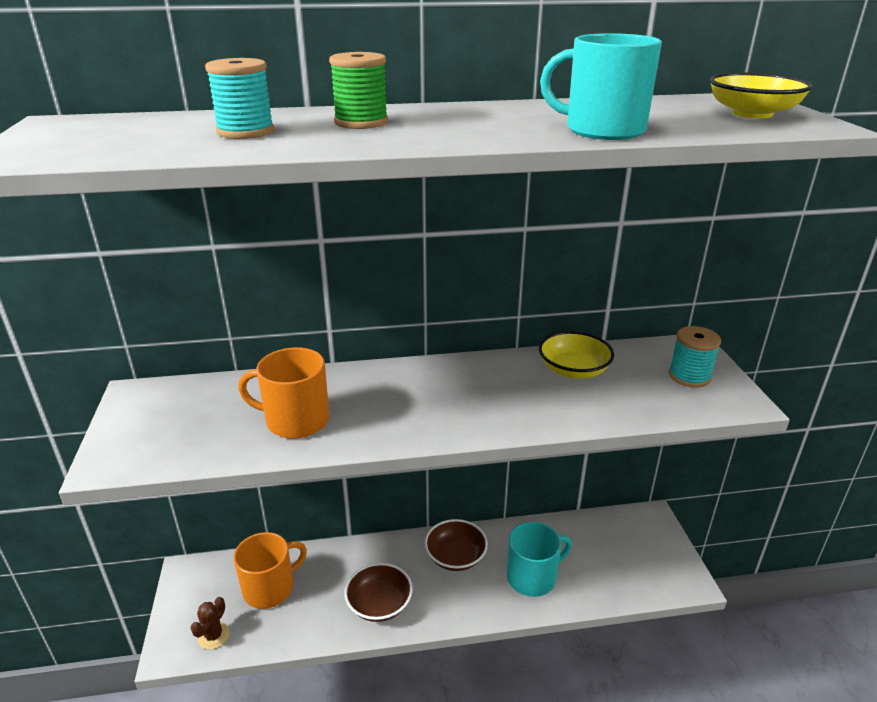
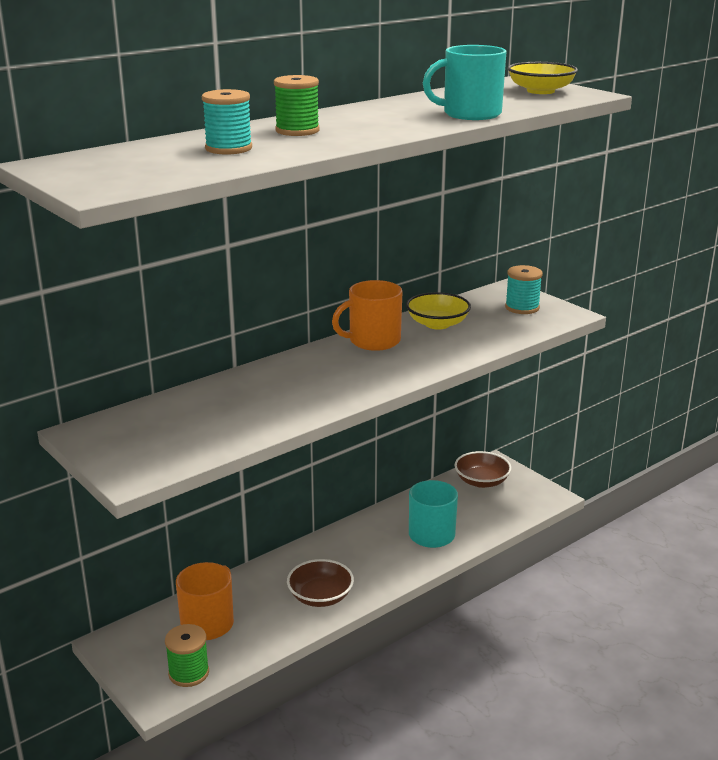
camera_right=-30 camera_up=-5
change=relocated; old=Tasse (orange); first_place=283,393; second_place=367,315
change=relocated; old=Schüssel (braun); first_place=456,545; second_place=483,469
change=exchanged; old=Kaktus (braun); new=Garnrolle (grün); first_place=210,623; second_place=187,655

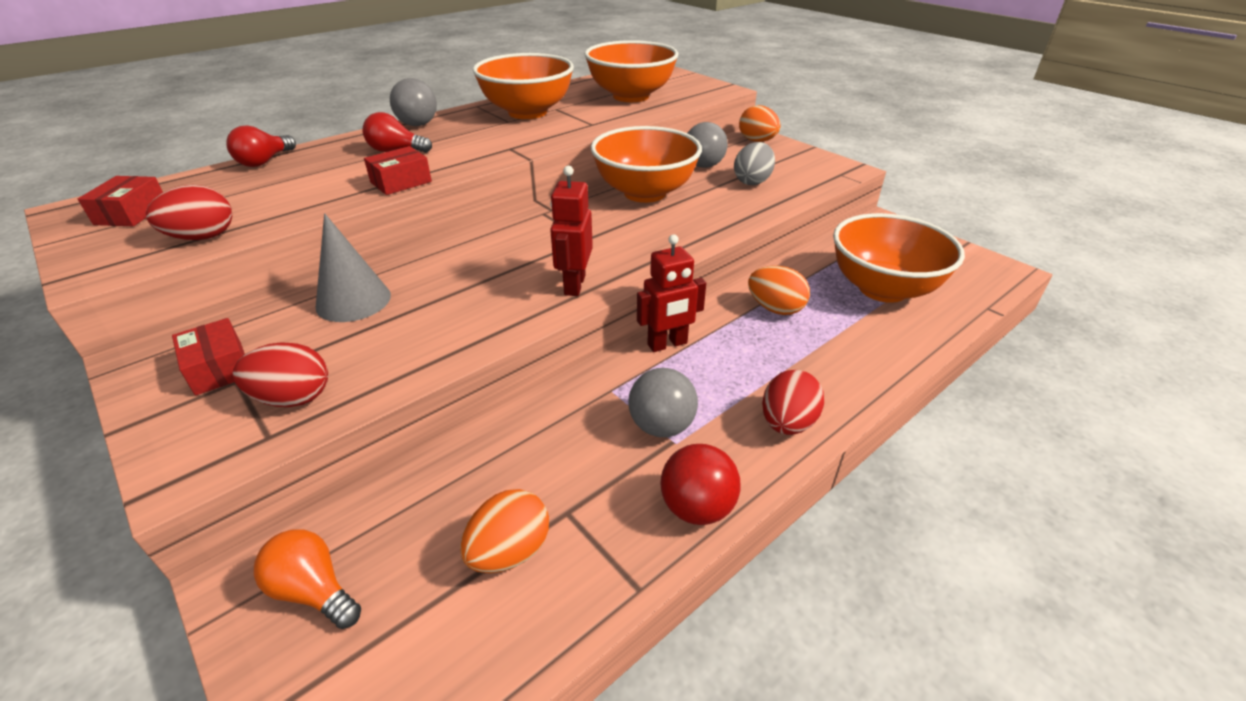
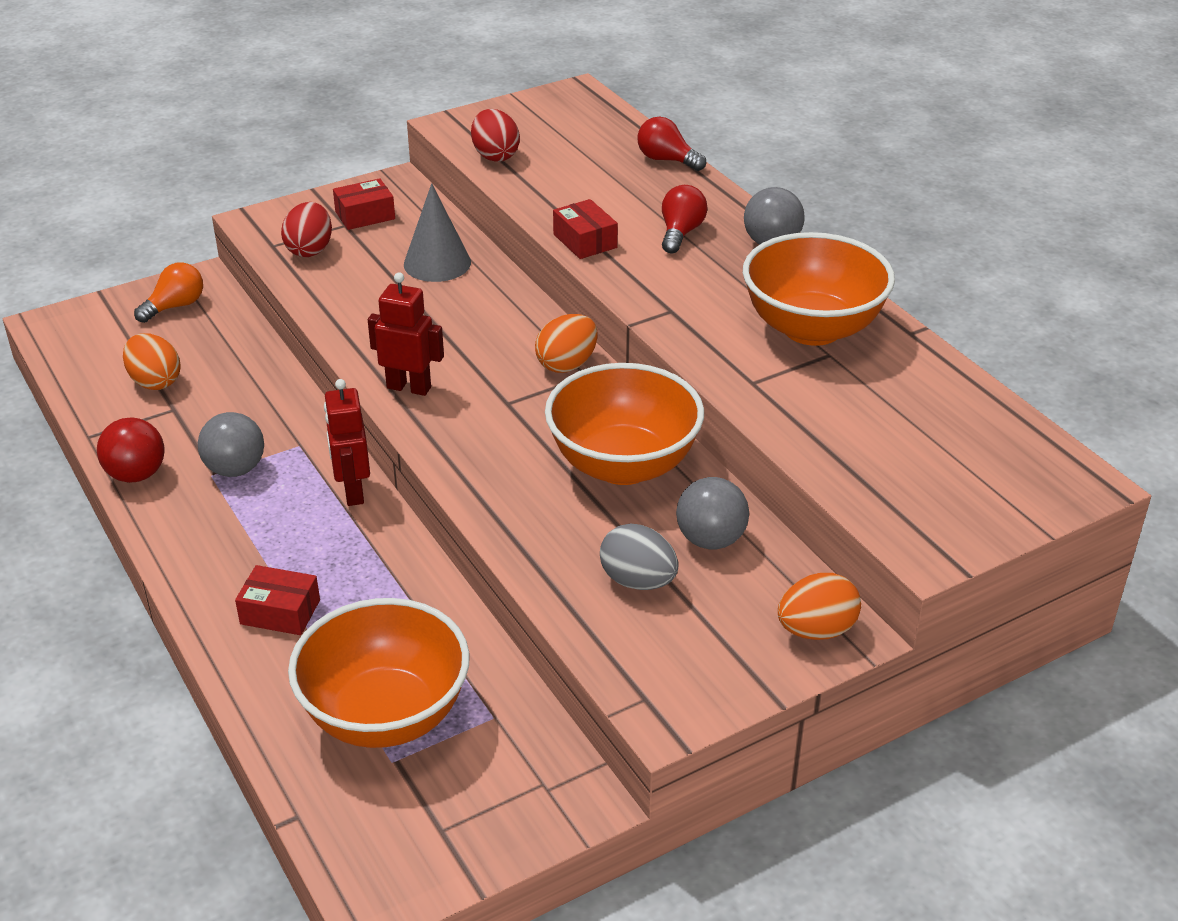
camera_right=100 camera_up=0
change=missing; old=Schüssel (orange); first_place=631,71
change=relocated; old=Schachtel (rot); first_place=120,201; second_place=277,600
change=relocated; old=Ei (orange); first_place=779,290; second_place=566,343
change=missing; old=Ei (rot); first_place=793,402

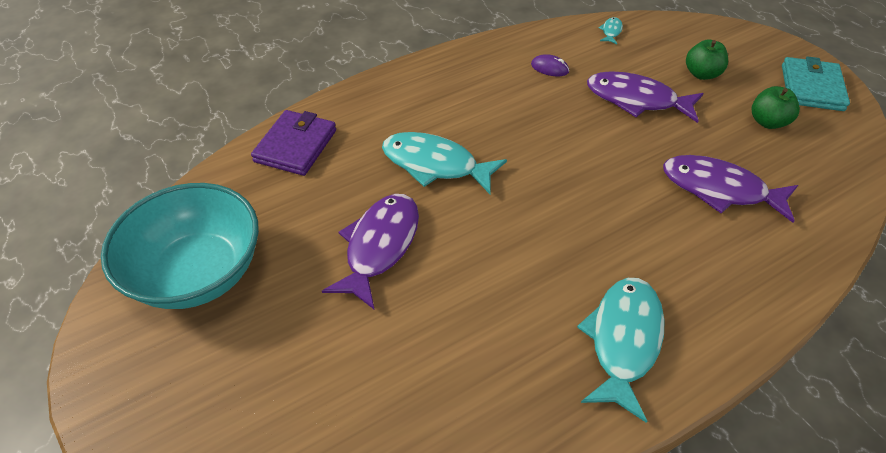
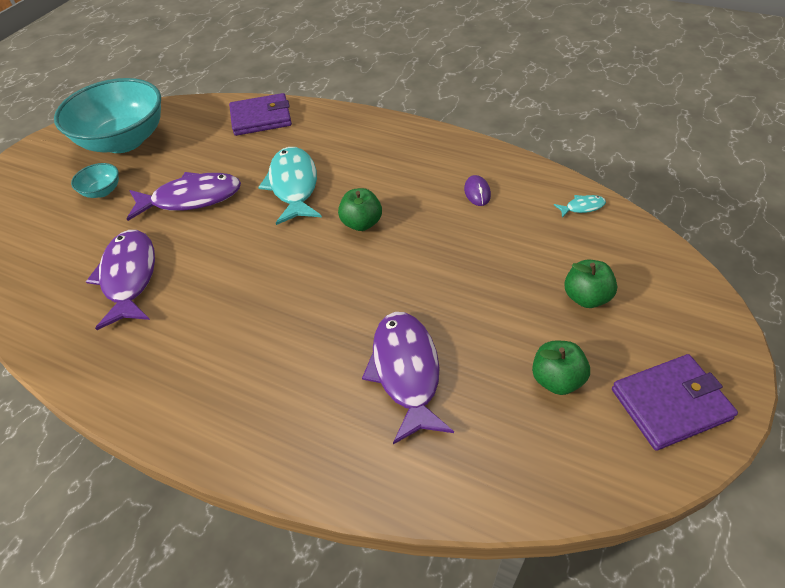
camera_right=60 camera_up=0
change=colour; old=Geldbörse (türkis); new=Geldbörse (lila); first_place=816,83; second_place=675,402
change=relocated; old=Fisch (lila); first_place=645,97; second_place=120,280
change=missing; old=Fisch (türkis); first_place=621,350
change=appeared; new=Schüssel (türkis); second_place=95,180
change=appeared; new=Apfel (grün); second_place=360,209

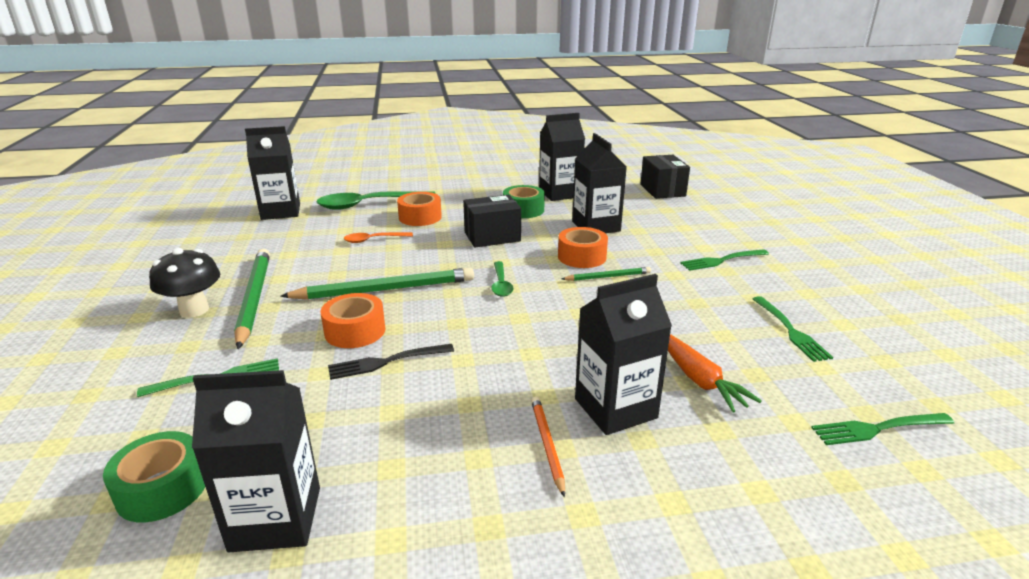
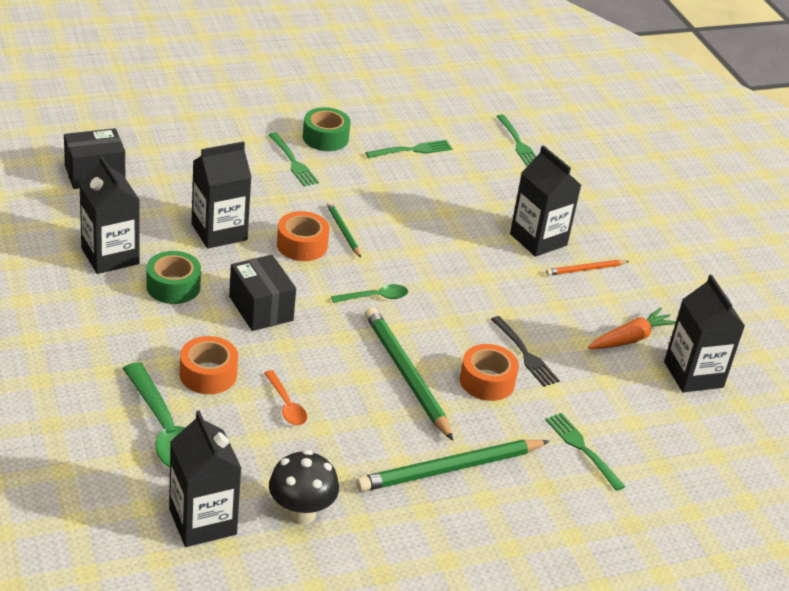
camera_right=-105 camera_up=10
change=relocated; old=Pilz (schwarz); first_place=184,283; second_place=304,487
change=relocated; old=Karotte (orange); first_place=715,373; second_place=632,328
change=relocated; old=Klebeband (grün); first_place=154,476; second_place=327,129

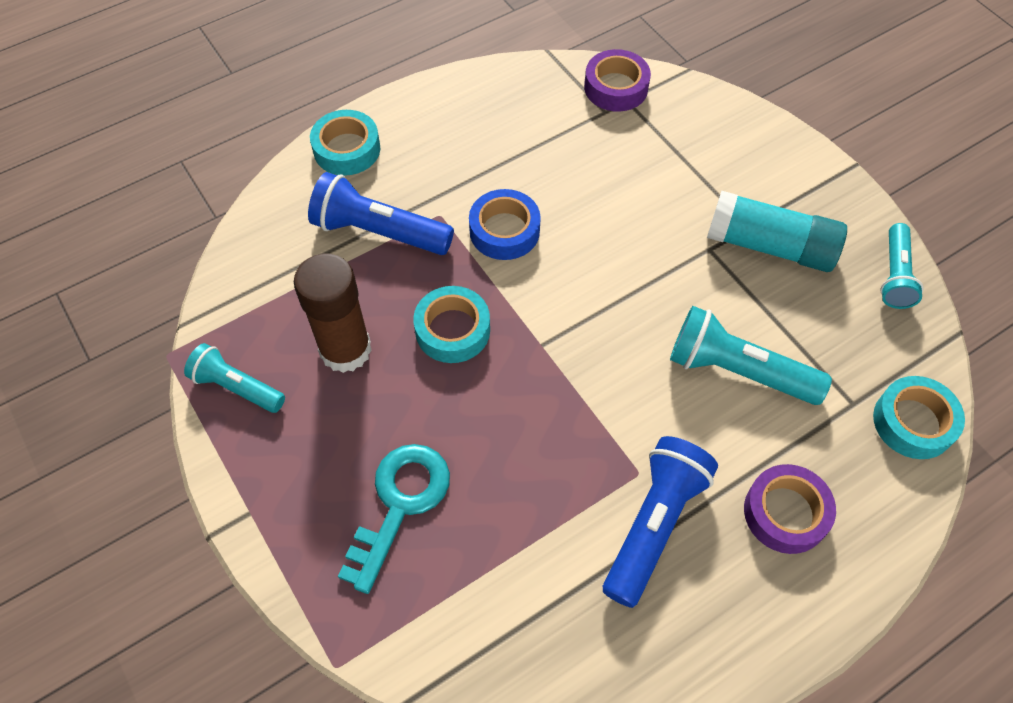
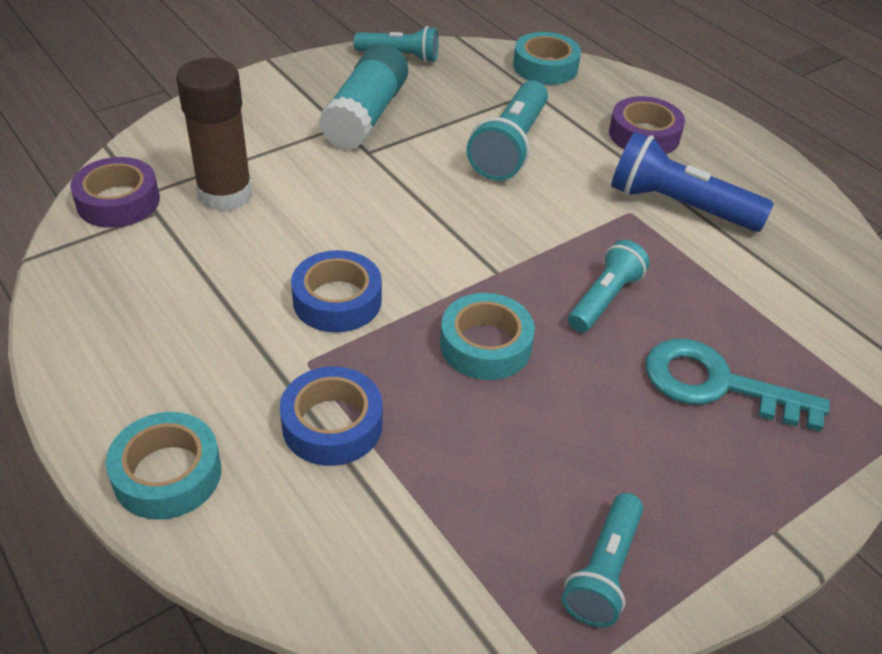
camera_right=-95 camera_up=-15
change=exchanged; old=Taschenlampe (blau); new=Klebeband (blau); first_place=381,213; second_place=331,416
change=relocated; old=Klebestift (braun); first_place=333,313; second_place=214,134
change=appeared; new=Taschenlampe (türkis); second_place=609,286

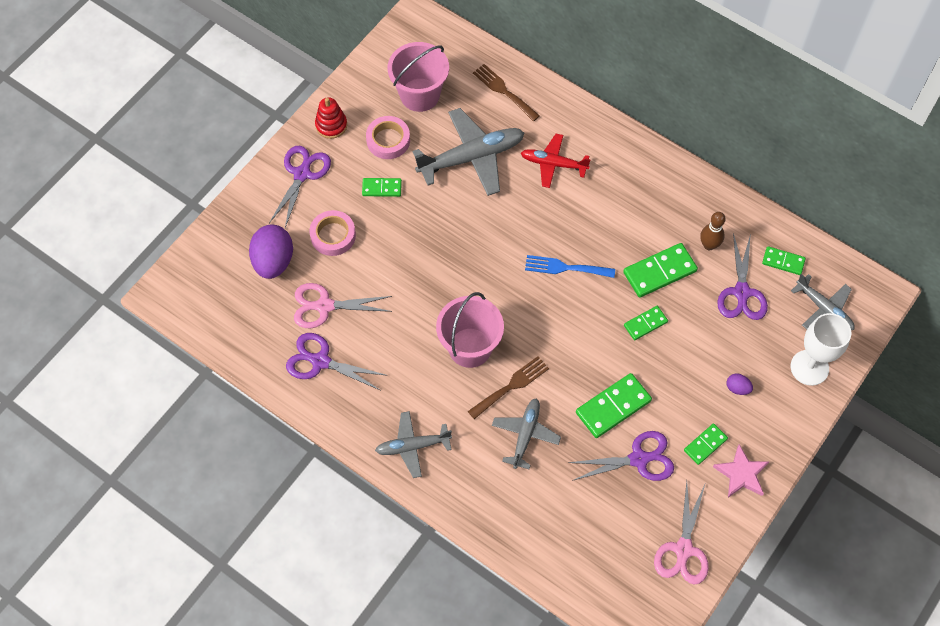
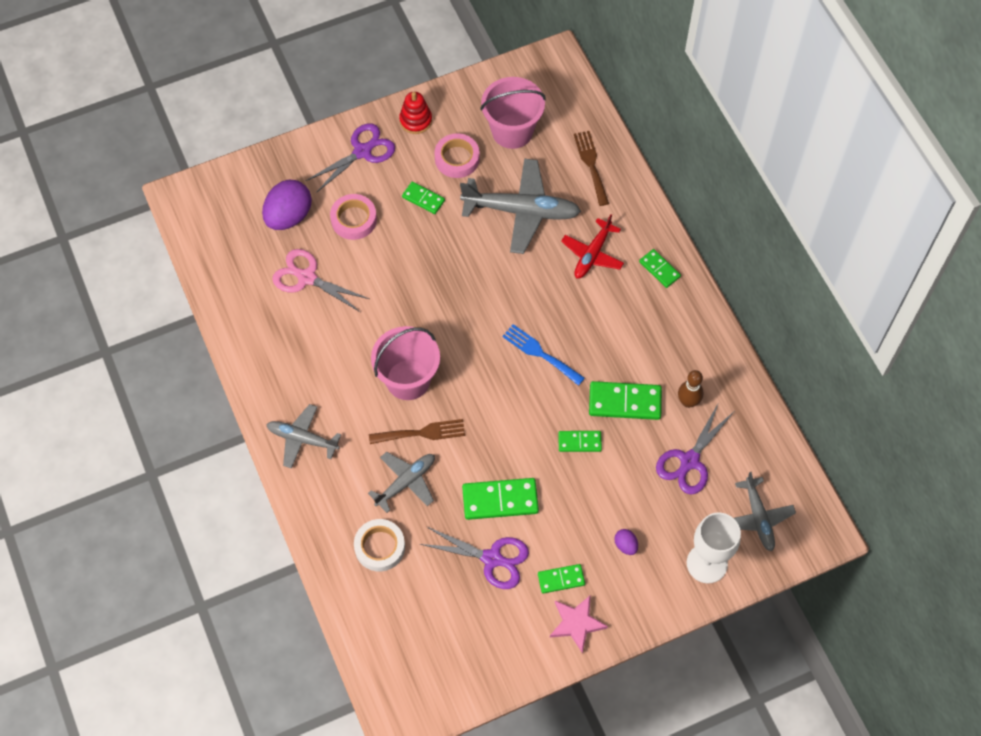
camera_right=30 camera_up=0
change=spun; old=Flugzeug (rot); first_place=556,161; second_place=592,246; degrees=-105
change=relocated; old=Dominostein (grün); first_place=784,260; second_place=660,268
change=missing; old=Schere (lila); first_place=337,361
change=missing; old=Schere (rosa); first_place=681,533
change=appeared; new=Klebeband (weiß); second_place=379,545

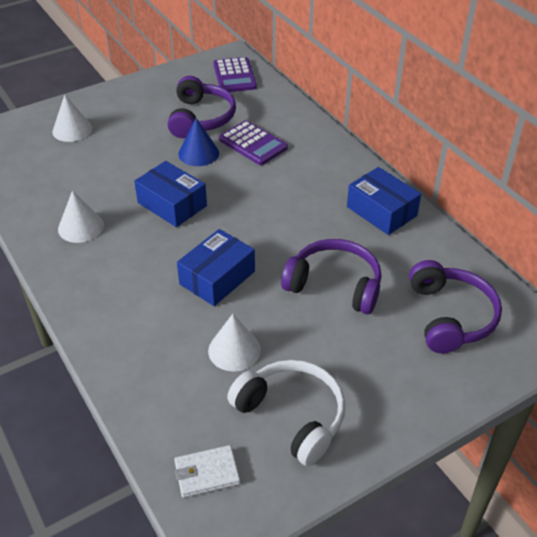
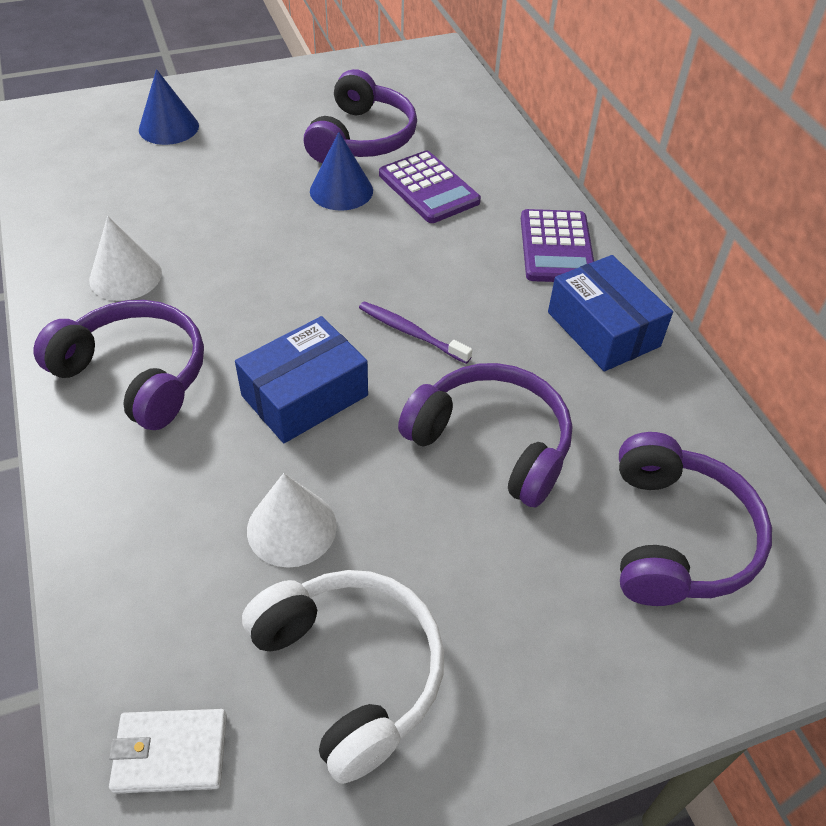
camera_right=10 camera_up=5
change=relocated; old=Taschenrechner (lila); first_place=235,74; second_place=557,245
change=colour; old=Kegel (weiß); new=Kegel (blau); first_place=72,118; second_place=169,107
change=missing; old=Schachtel (blau); first_place=170,194
change=appeared; new=Kopfhörer (lila); second_place=119,365
change=appeared; new=Zahnbürste (lila); second_place=415,332

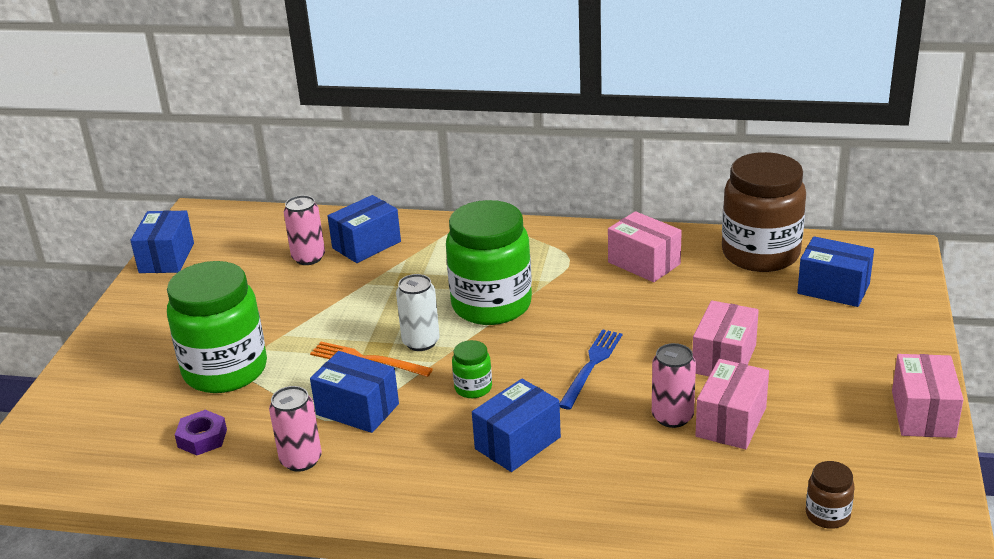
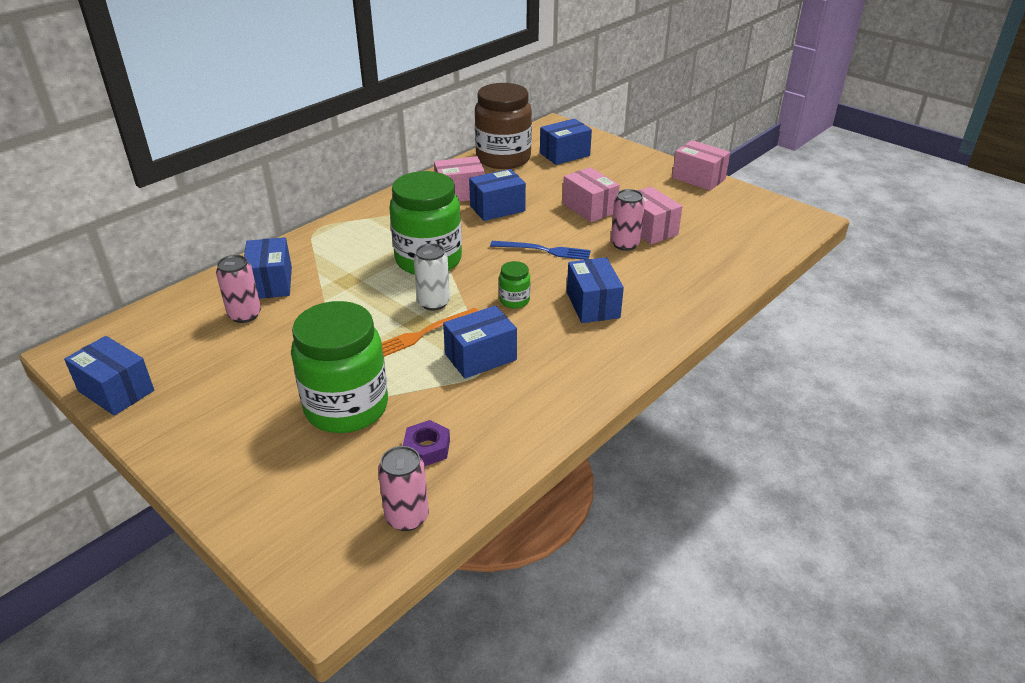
camera_right=-60 camera_up=5
change=spun; old=Gabel (blau); first_place=591,369; second_place=540,250; degrees=135
change=relocated; old=Dose (rosa); first_place=295,429; second_place=403,488
change=missing; old=Einmachglas (braun); first_place=830,495
change=appeared; new=Schachtel (blau); second_place=497,195

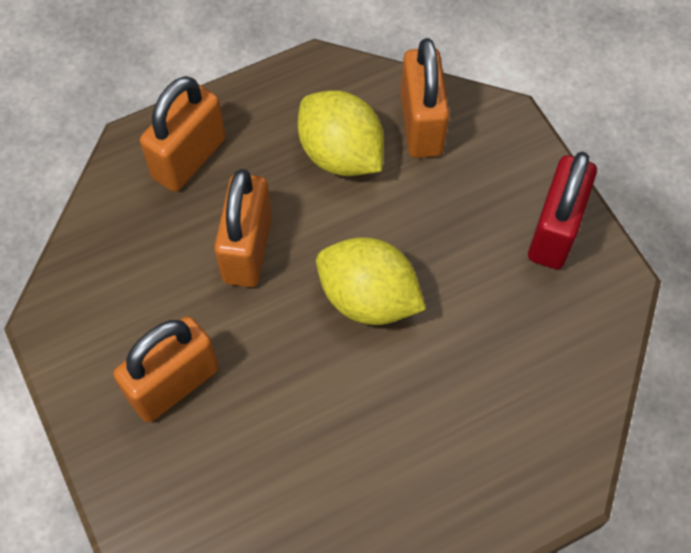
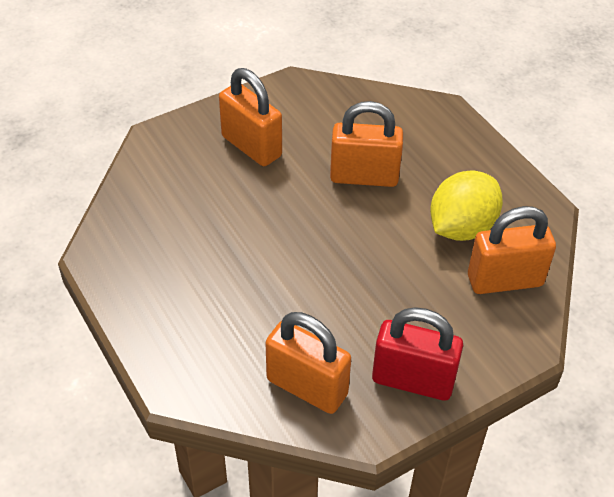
camera_right=85 camera_up=-15
change=relocated; old=Vorhängeschloss (orange); first_place=183,134; second_place=308,363
change=missing; old=Zitrone (gelb); first_place=371,281

